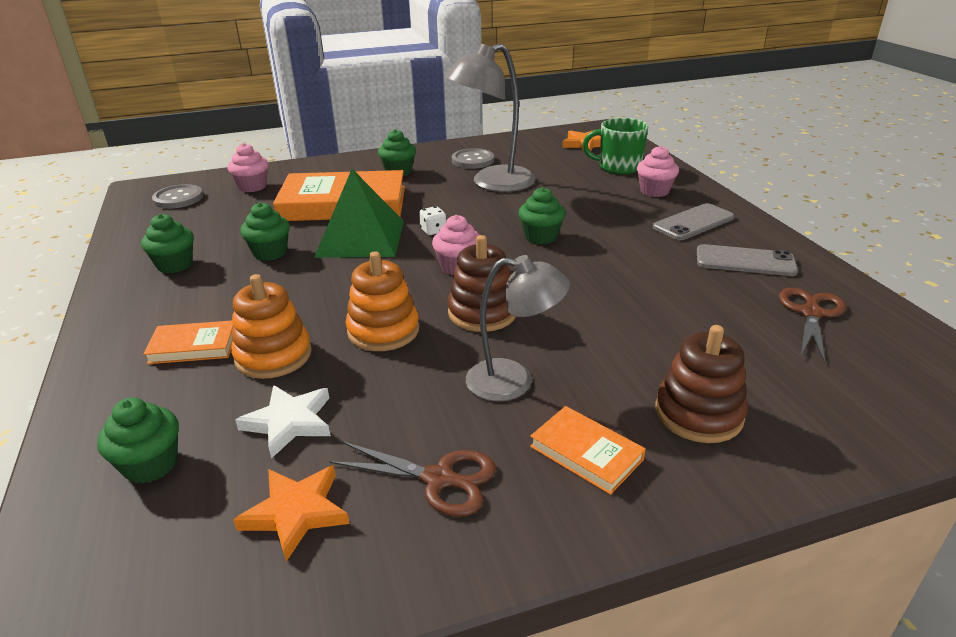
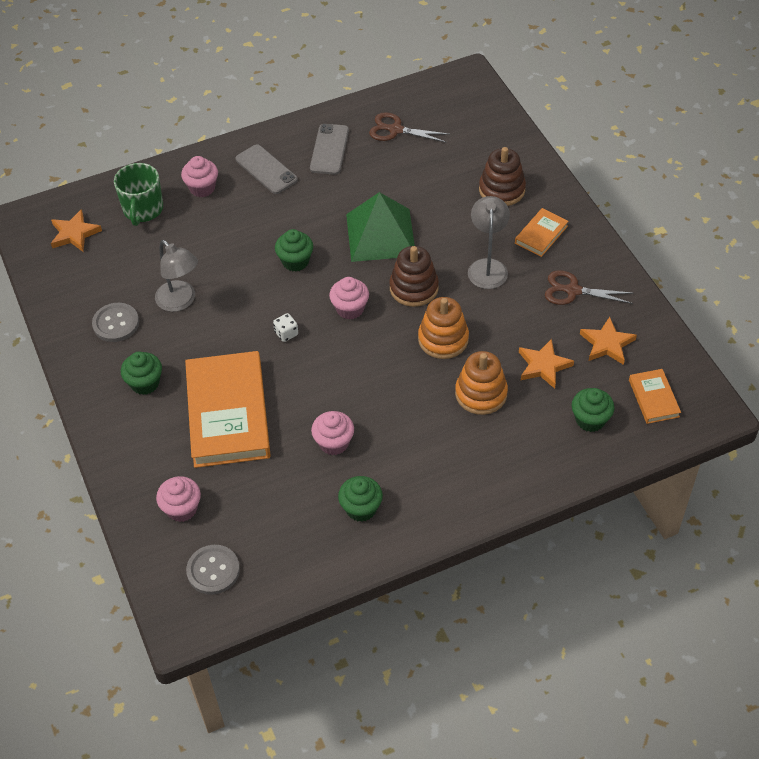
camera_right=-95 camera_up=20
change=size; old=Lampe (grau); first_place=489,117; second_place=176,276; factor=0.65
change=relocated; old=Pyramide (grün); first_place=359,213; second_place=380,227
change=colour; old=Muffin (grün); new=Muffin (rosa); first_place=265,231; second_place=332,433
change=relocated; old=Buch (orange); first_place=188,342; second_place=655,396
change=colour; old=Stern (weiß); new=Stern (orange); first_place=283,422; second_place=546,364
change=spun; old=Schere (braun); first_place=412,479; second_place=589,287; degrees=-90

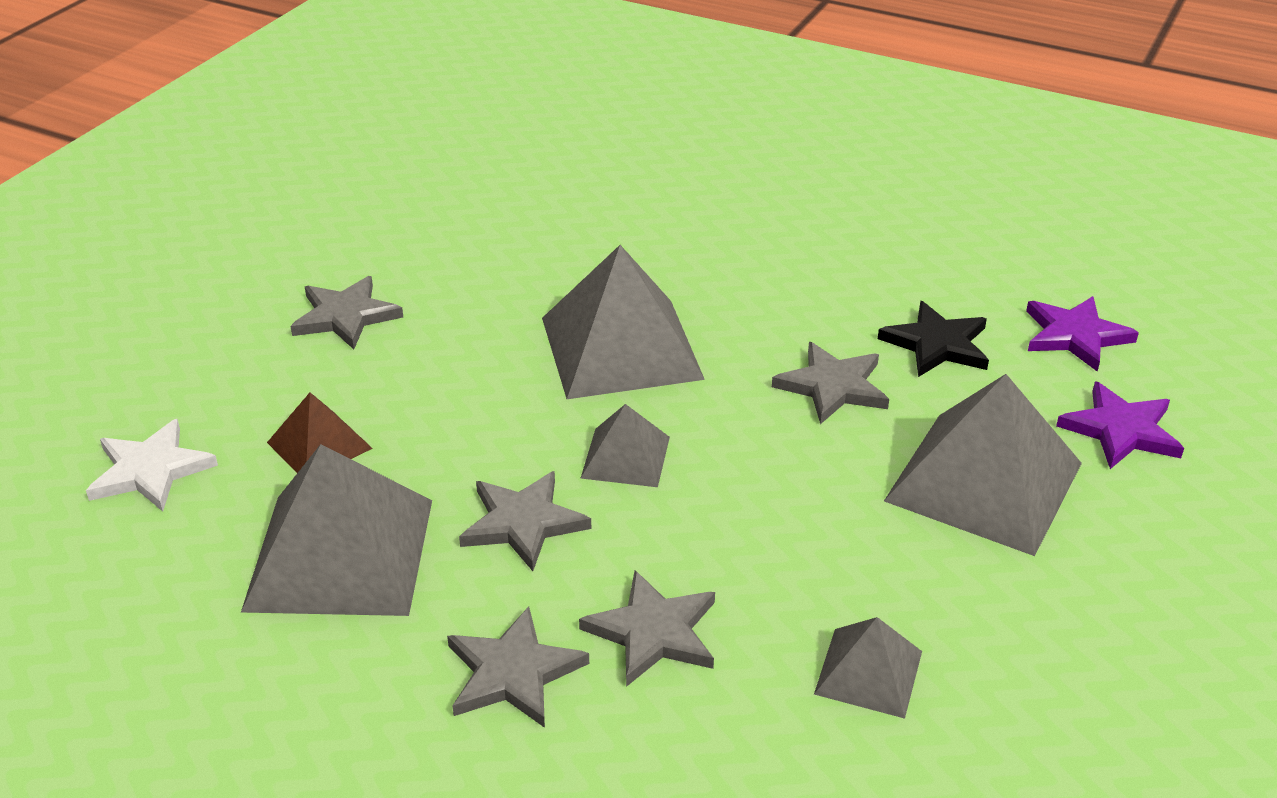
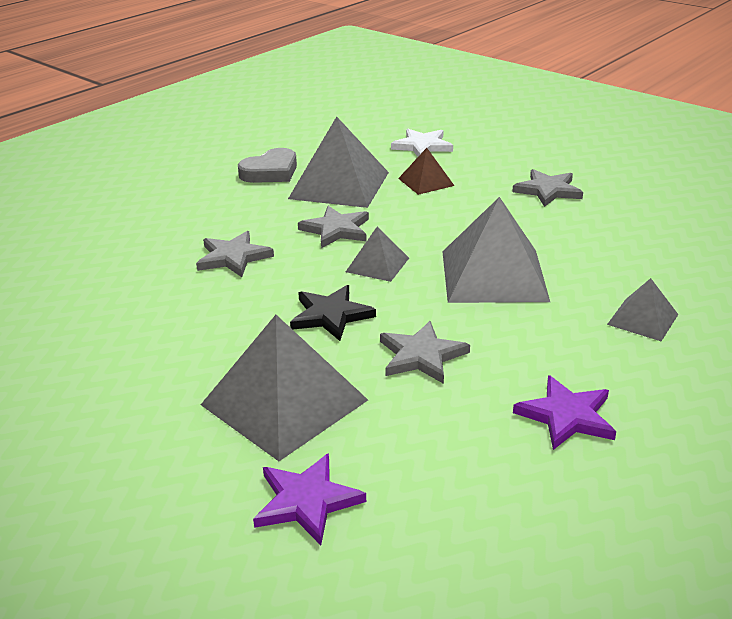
camera_right=105 camera_up=-5
change=relocated; old=Stern (lila); first_place=1082,334; second_place=564,412
change=relocated; old=Stern (schwarz); first_place=933,339; second_place=333,313
change=missing; old=Stern (grau); first_place=518,667
change=relocated; old=Pyramide (grau); first_place=868,668; second_place=642,309
change=appeared; new=Herz (grau); second_place=267,165

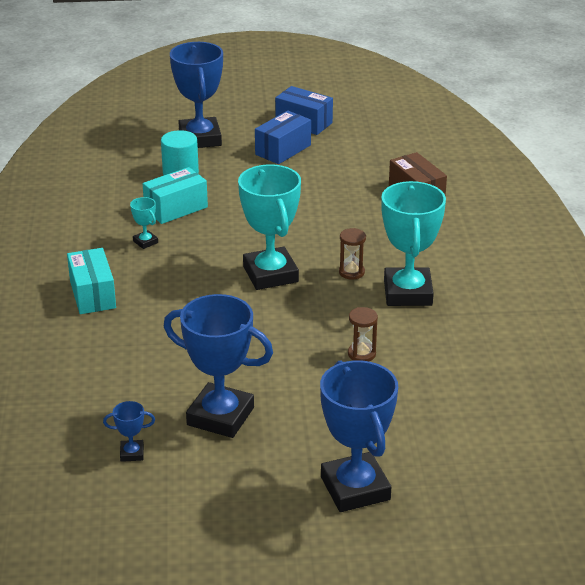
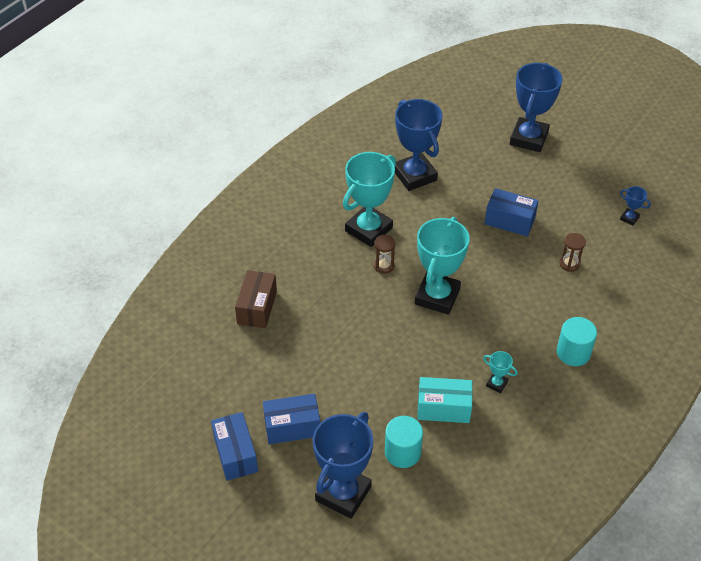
camera_right=-140 camera_up=15
change=spun; old=Pokal (türkis); first_place=144,223; second_place=500,372; degrees=-60
change=exchanged; old=Schachtel (türkis); new=Vollzylinder (türkis); first_place=91,281; second_place=577,341
change=relocated; old=Pokal (blau); first_place=218,366; second_place=418,145
change=relocated; old=Sanduhr (braun); first_place=363,334; second_place=572,252
change=appeared; new=Schachtel (blau); second_place=512,212

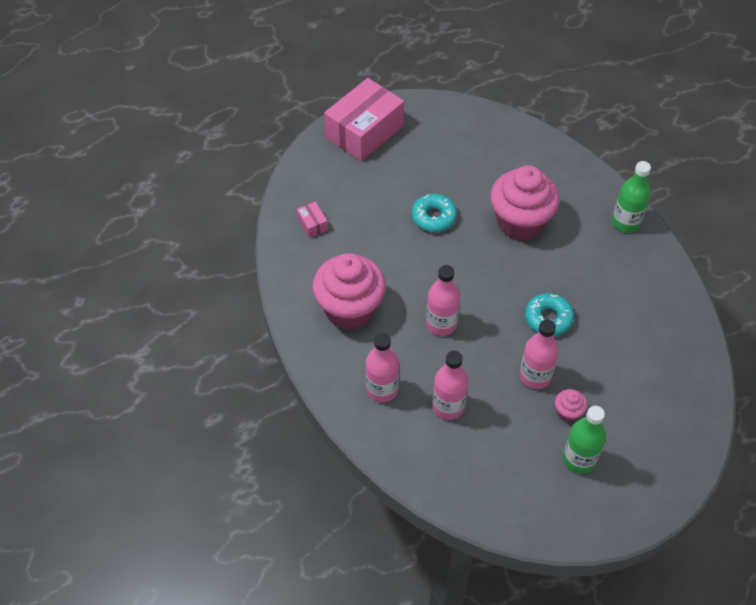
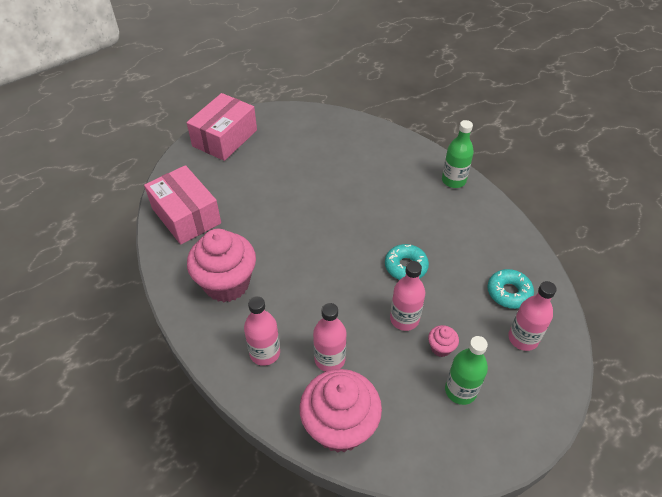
camera_right=-10 camera_up=-5
change=relocated; old=Muffin (rosa); first_place=525,203; second_place=341,411
change=relocated; old=Donut (türkis); first_place=434,213; second_place=510,289
change=size; old=Schachtel (rosa); first_place=312,220; second_place=182,205; factor=2.45
change=relocated; old=Flasche (rosa); first_place=443,300; second_place=532,316

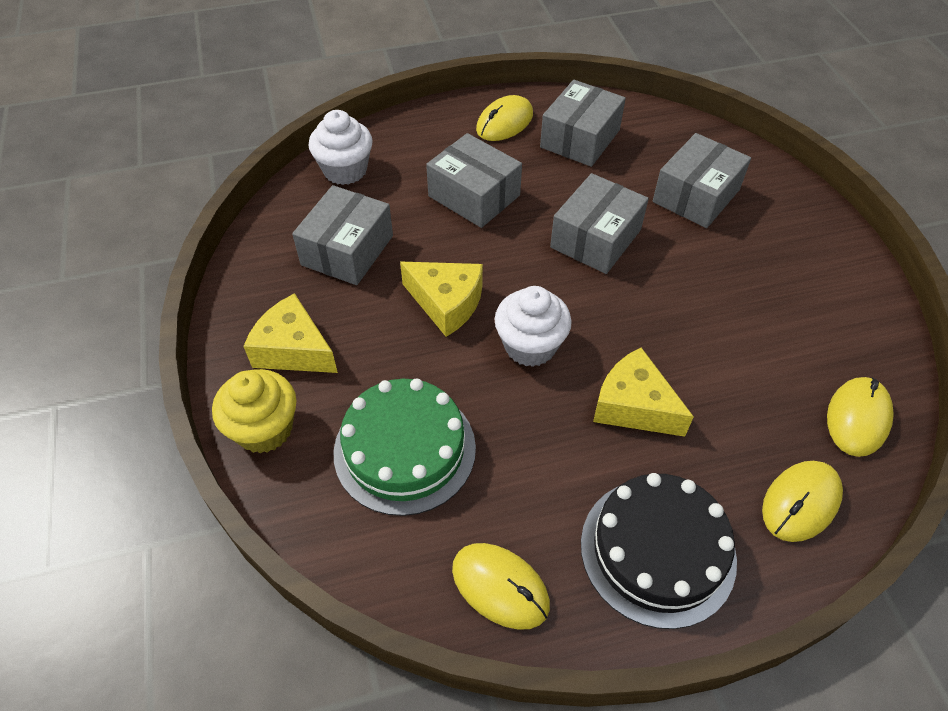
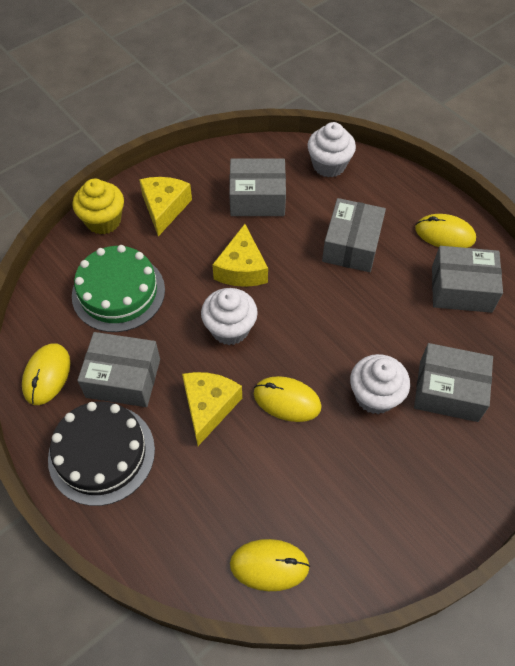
camera_right=65 camera_up=5
change=relocated; old=Schachtel (grau); first_place=599,223; second_place=118,369
change=relocated; old=Computermaus (gelb); first_place=802,501; second_place=287,399
change=appeared; new=Muffin (weiß); second_place=380,384

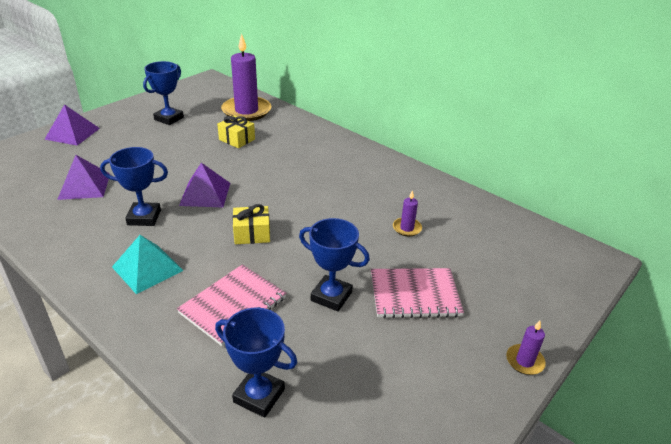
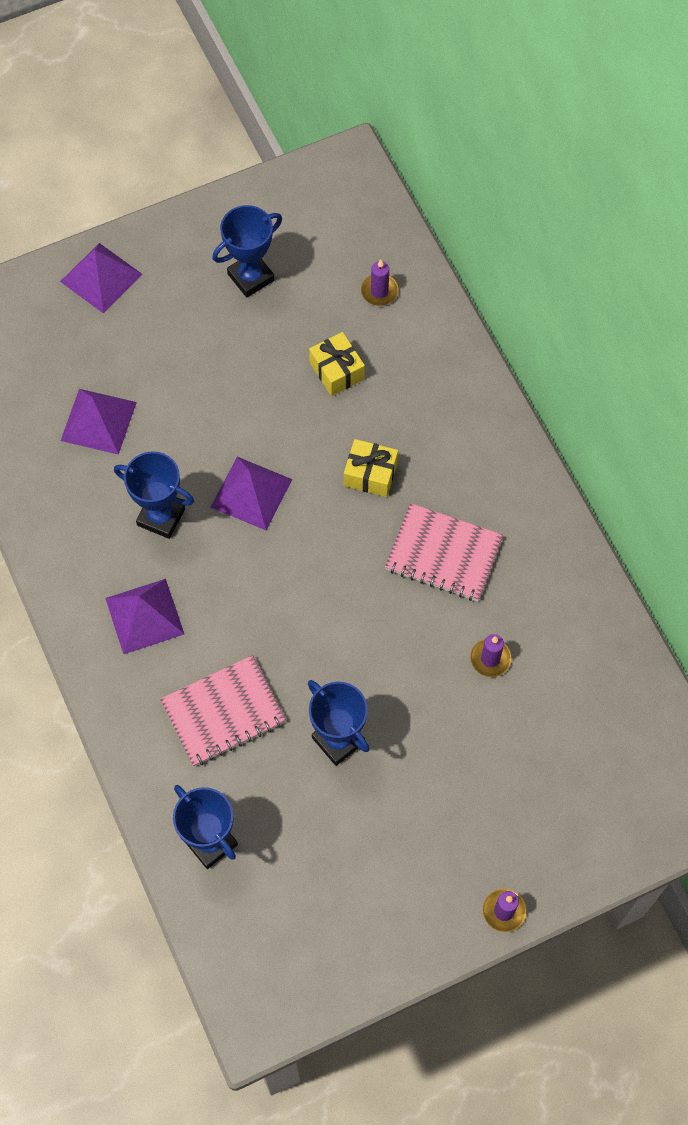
camera_right=25 camera_up=30
change=size; old=Kerze (lila); first_place=246,77; second_place=380,282; factor=0.44
change=relocated; old=Geschenk (gelb); first_place=251,224; second_place=371,468
change=colour; old=Pyramide (türkis); new=Pyramide (lila); first_place=148,264; second_place=144,616
change=relocated; old=Notizbuch (rosa); first_place=417,293; second_place=444,552

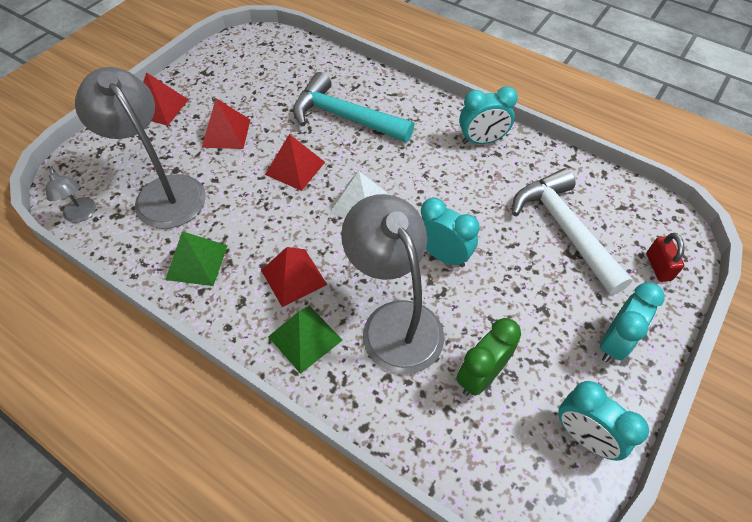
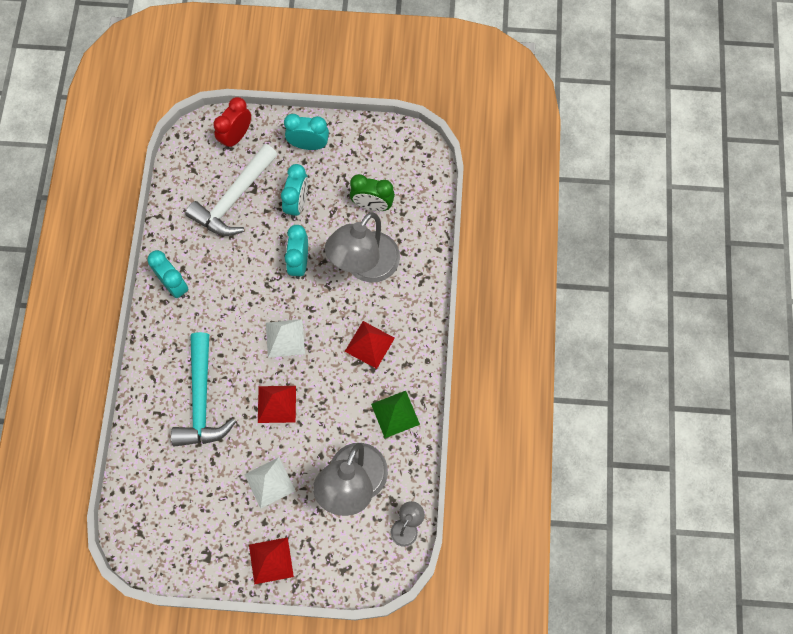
camera_right=-120 camera_up=15
change=colour; old=Pyramide (rot); new=Pyramide (weiß); first_place=225,123; second_place=270,483
change=exchanged; old=Vorhängeschloss (rot); new=Wecker (rot); first_place=665,257; second_place=232,123
change=missing; old=Pyramide (grün); first_place=305,340
change=relocated; old=Wecker (türkis); first_place=603,421; second_place=294,191

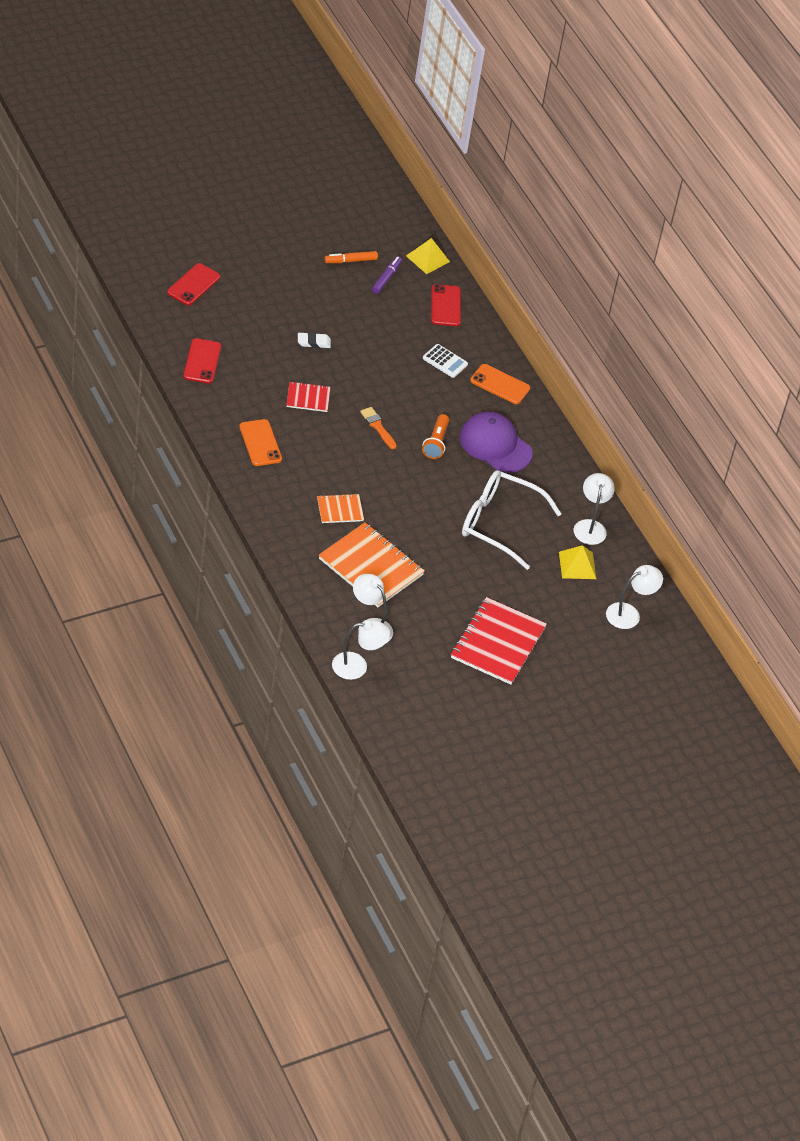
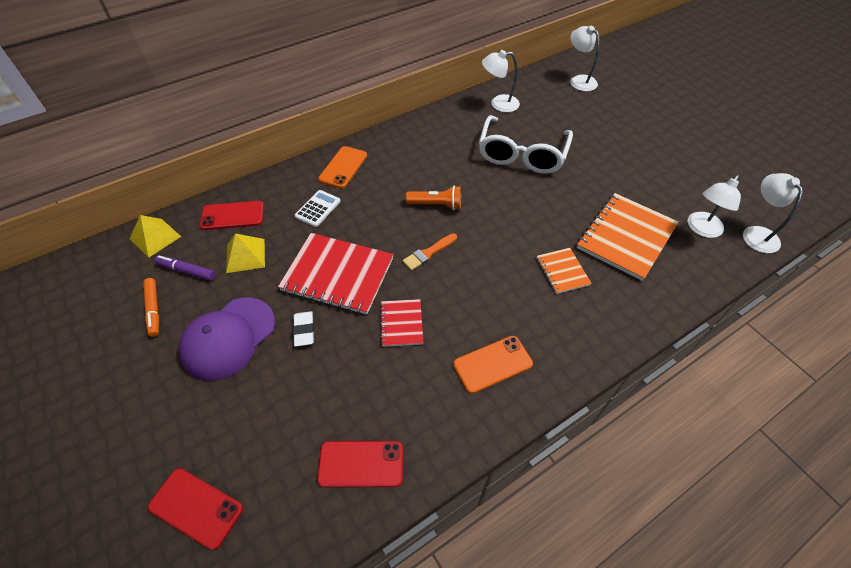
camera_right=-90 camera_up=5
change=relocated; old=Kappe (lila); first_place=496,442; second_place=227,339
change=relocated; old=Pyramide (gelb); first_place=577,562; second_place=245,253
change=relocated; old=Notizbuch (rot); first_place=499,641; second_place=336,274

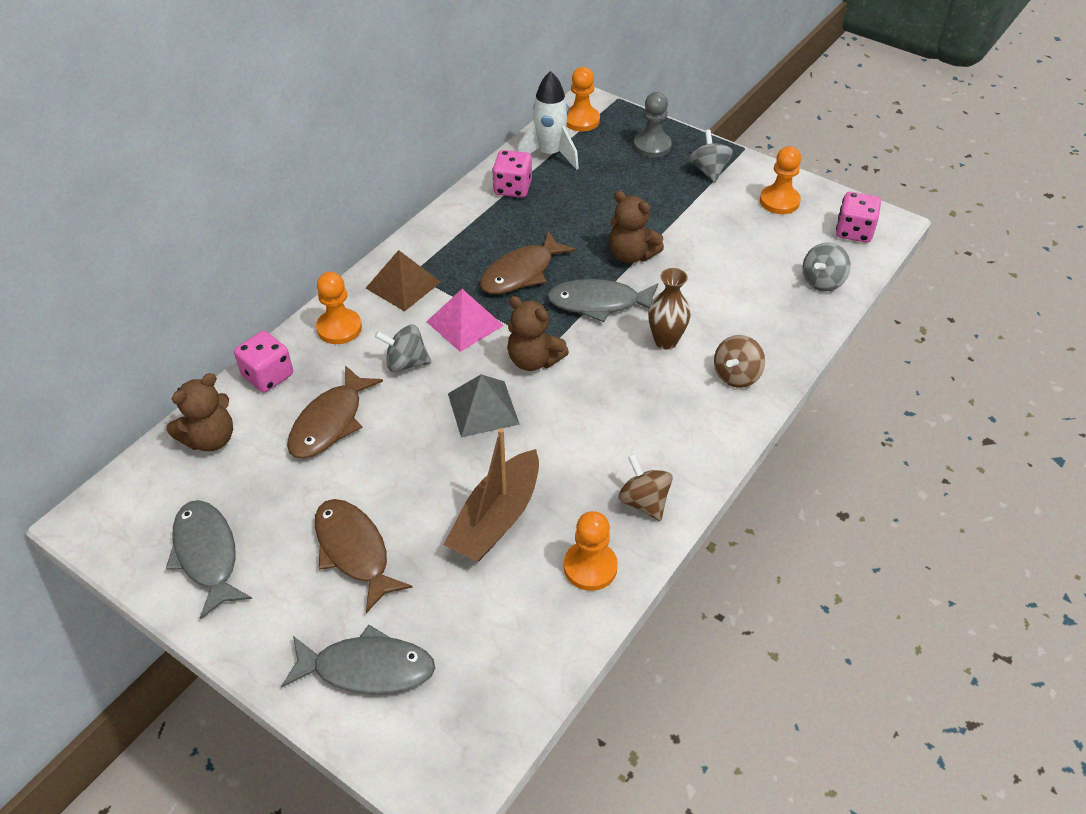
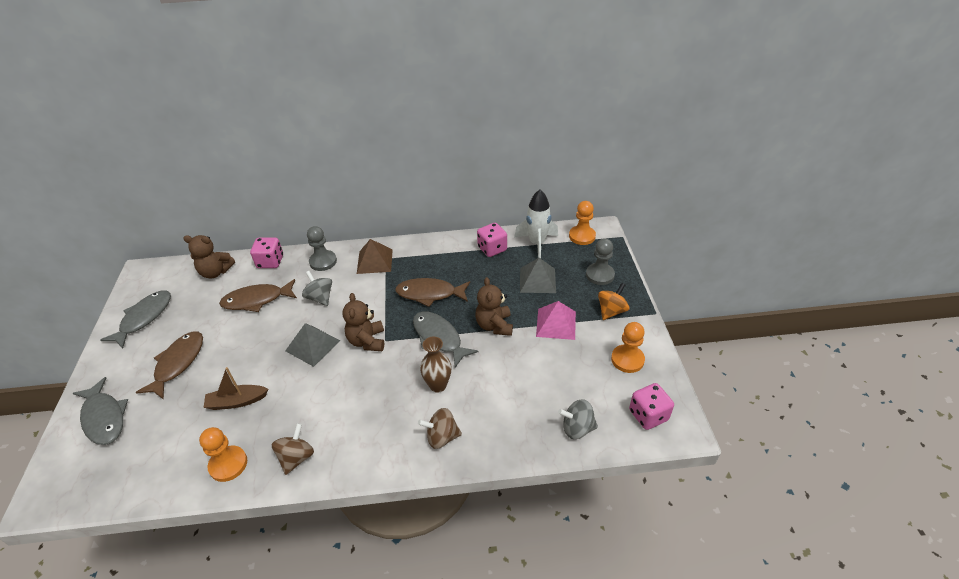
camera_right=50 camera_up=-5
change=colour; old=Kreisel (grau); new=Kreisel (orange); first_place=711,156; second_place=613,301
change=colour; old=Bauer (orange); new=Bauer (grau); first_place=339,308; second_place=322,248
change=relocated; old=Pyramide (rosa); first_place=465,320; second_place=556,320
change=size; old=Boot (braun); first_place=491,495; second_place=235,388; factor=0.66
change=appeared; new=Pyramide (grau); second_place=538,275

